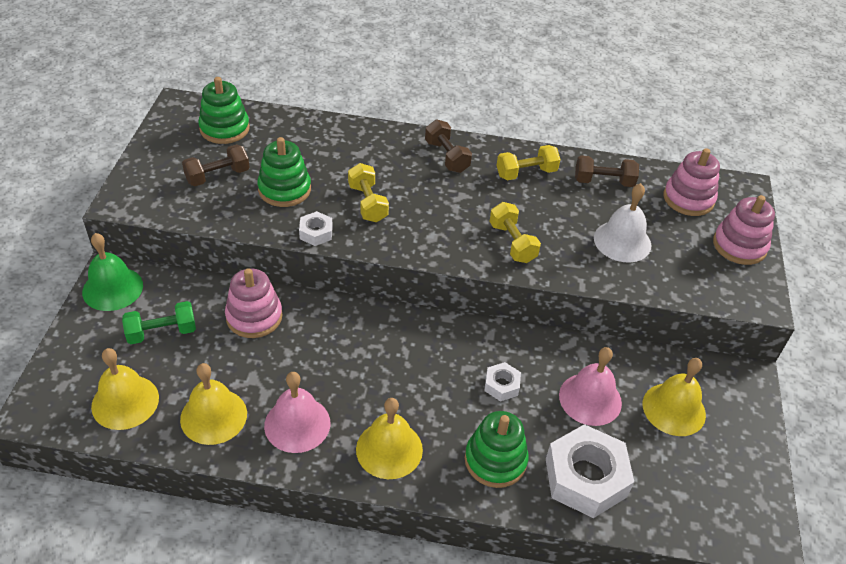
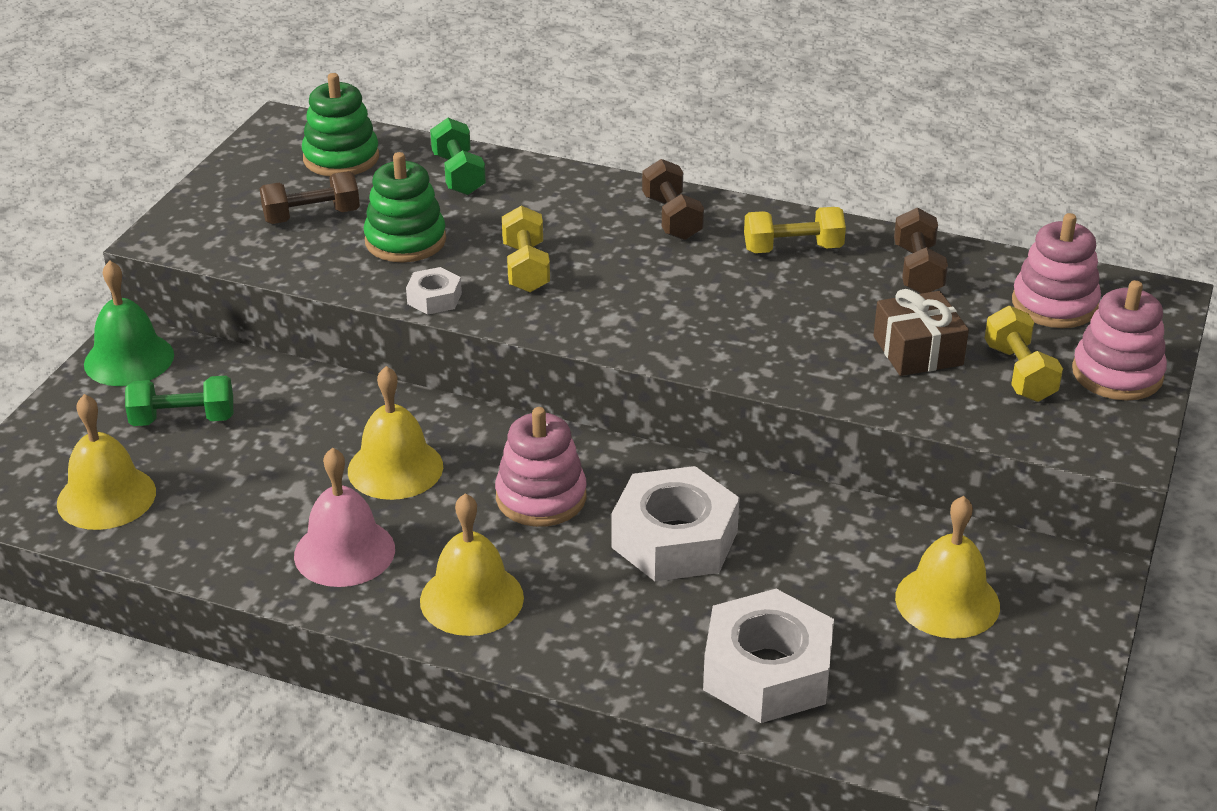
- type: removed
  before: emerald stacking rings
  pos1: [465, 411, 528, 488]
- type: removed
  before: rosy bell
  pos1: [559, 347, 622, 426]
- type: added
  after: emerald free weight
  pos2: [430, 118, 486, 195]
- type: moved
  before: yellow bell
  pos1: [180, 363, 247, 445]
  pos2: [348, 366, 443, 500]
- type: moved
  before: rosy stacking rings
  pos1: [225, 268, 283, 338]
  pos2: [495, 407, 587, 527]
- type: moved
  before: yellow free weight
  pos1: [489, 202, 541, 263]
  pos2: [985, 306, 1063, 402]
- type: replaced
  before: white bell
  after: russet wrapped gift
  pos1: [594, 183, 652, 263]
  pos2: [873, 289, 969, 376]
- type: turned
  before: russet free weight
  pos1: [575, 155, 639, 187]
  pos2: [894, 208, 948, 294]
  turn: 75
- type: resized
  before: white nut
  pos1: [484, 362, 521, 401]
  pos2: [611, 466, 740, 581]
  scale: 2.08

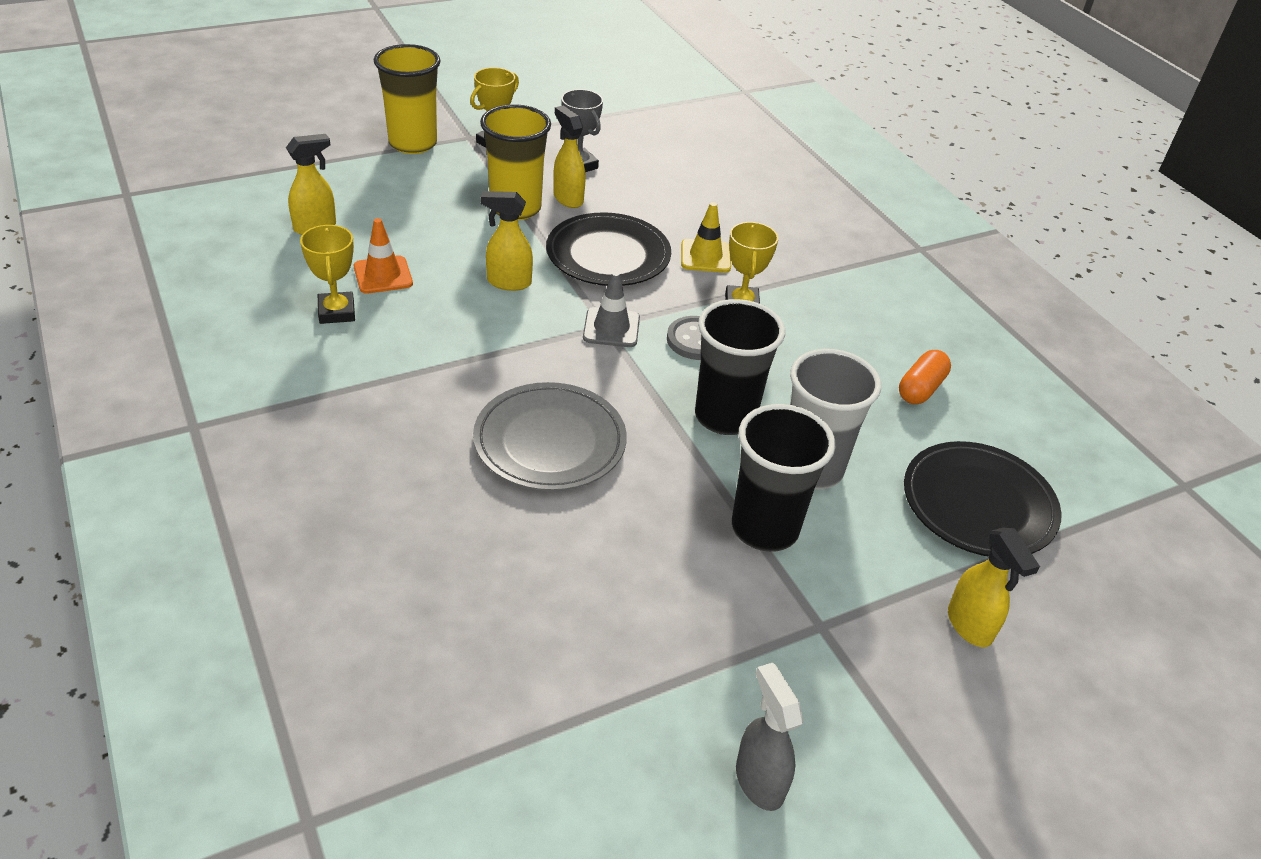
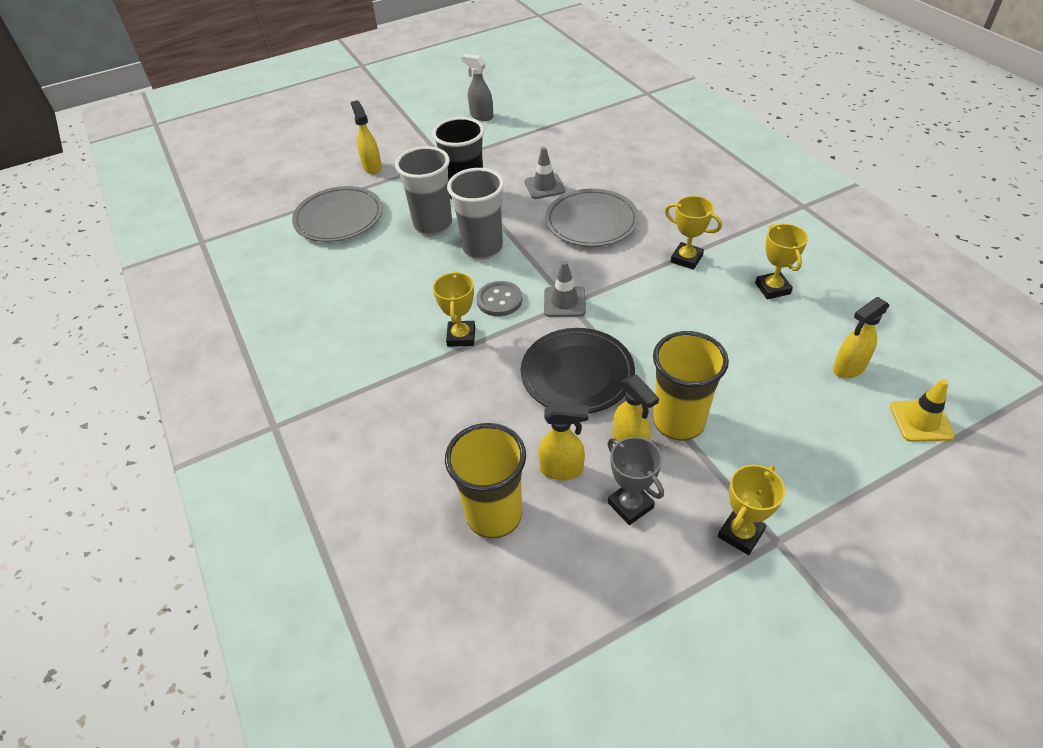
- type: removed
  before: orange traffic cone
  pos1: [354, 218, 413, 294]
- type: removed
  before: orange pill shape
  pos1: [899, 350, 951, 404]
- type: added
  after: grey traffic cone
  pos2: [525, 147, 565, 199]
- type: added
  after: yellow prize cup
  pos2: [665, 196, 722, 270]
- type: moved
  before: yellow tumbler
  pos1: [374, 44, 441, 154]
  pos2: [445, 423, 526, 538]
- type: moved
  before: yellow spray bottle
  pos1: [481, 191, 533, 291]
  pos2: [538, 403, 589, 480]
- type: moved
  before: yellow traffic cone
  pos1: [681, 202, 731, 273]
  pos2: [890, 379, 955, 442]
- type: recoloured
  before: jet-black tumbler
  after: grey tumbler
  pos1: [695, 299, 785, 435]
  pos2: [447, 168, 504, 260]
- type: recoloured
  before: jet-black dinner plate
  after: grey dinner plate
  pos1: [904, 441, 1061, 556]
  pos2: [292, 186, 383, 242]
- type: turned
  before: grey spray bottle
  pos1: [736, 663, 803, 811]
  pos2: [461, 54, 493, 121]
  turn: 150

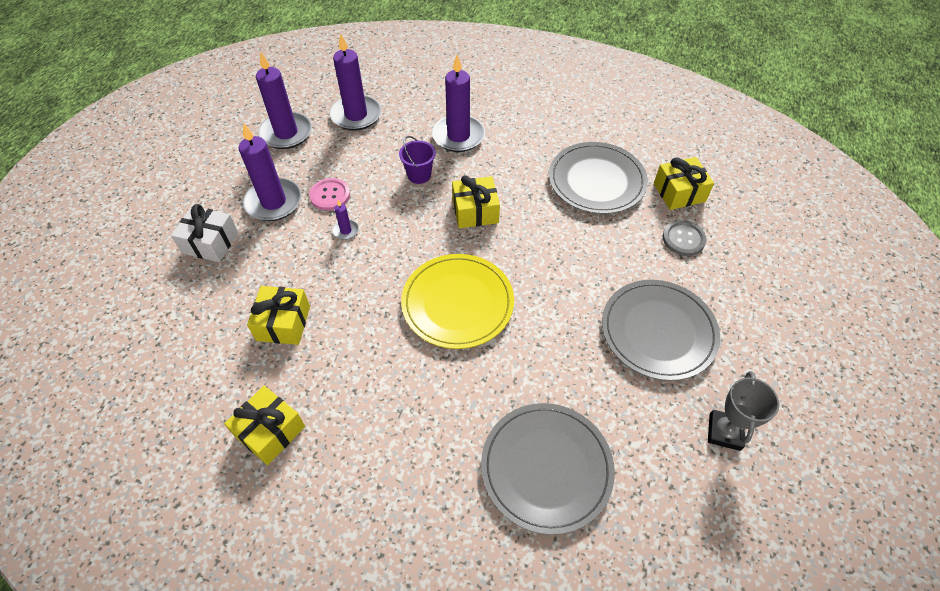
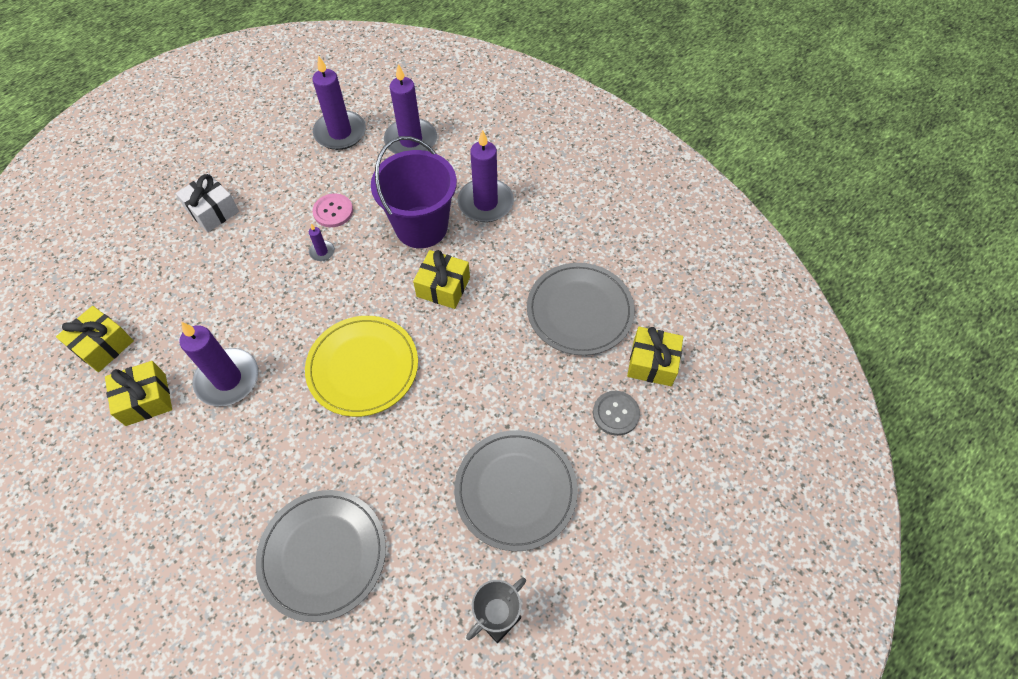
- type: moved
  before: purple wax candle
  pos1: [239, 123, 302, 221]
  pos2: [179, 322, 259, 406]
- type: moved
  before: yellow wrapped gift
  pos1: [247, 286, 310, 345]
  pos2: [56, 306, 134, 372]
- type: resized
  before: purple sand bucket
  pos1: [399, 136, 436, 184]
  pos2: [371, 136, 457, 248]
  scale: 2.17

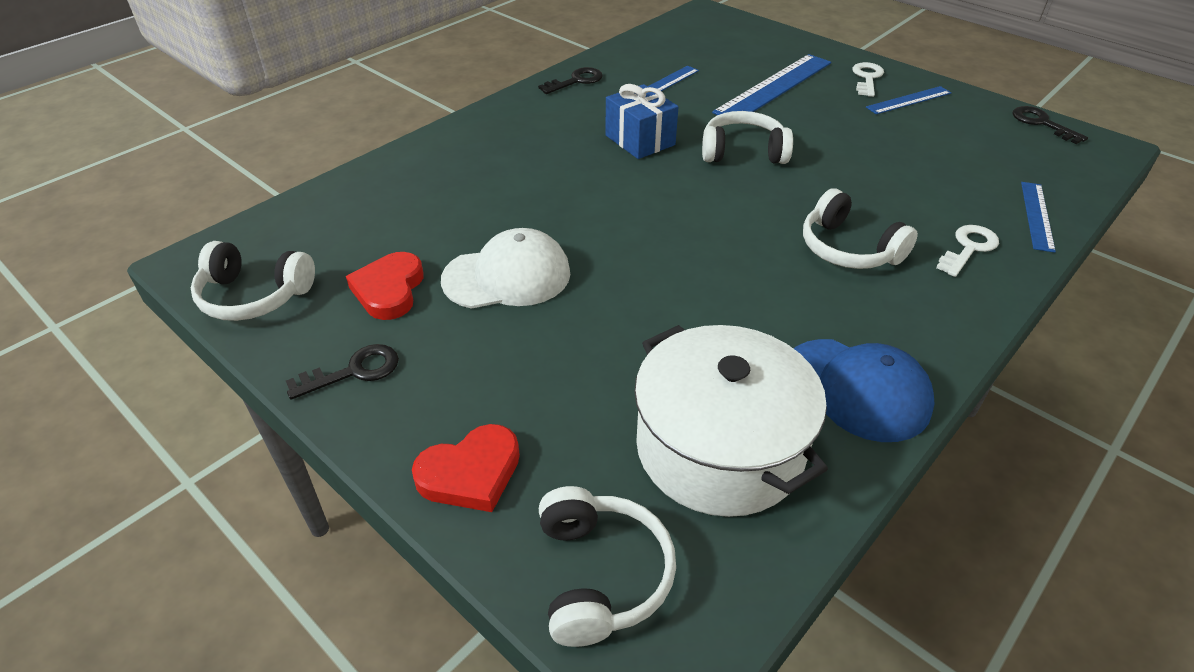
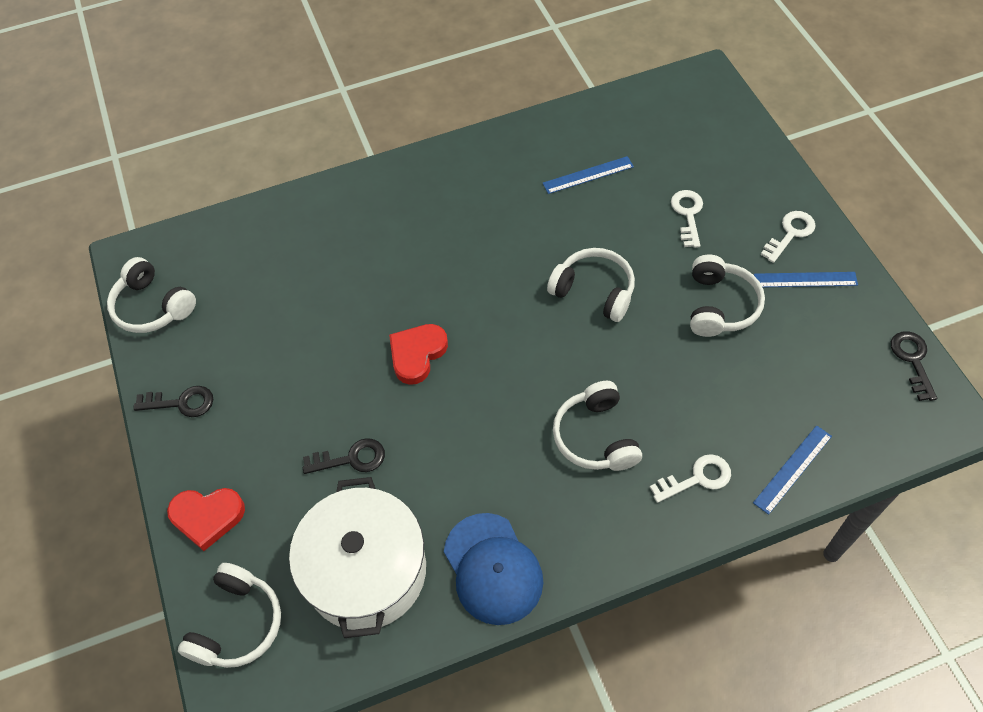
- type: removed
  before: white peaked cap
  pos1: [441, 228, 570, 309]
- type: removed
  before: royal blue wrapped gift
  pos1: [605, 84, 678, 159]
- type: added
  after: white headphones
  pos2: [690, 254, 765, 337]
- type: moved
  before: scarlet heart
  pos1: [346, 252, 424, 320]
  pos2: [389, 324, 448, 385]
- type: moved
  before: jet-black latchkey
  pos1: [538, 67, 603, 94]
  pos2: [303, 438, 385, 474]
- type: replaced
  before: royal blue measuring stick
  after: white latchkey
  pos1: [712, 54, 831, 115]
  pos2: [671, 190, 703, 248]

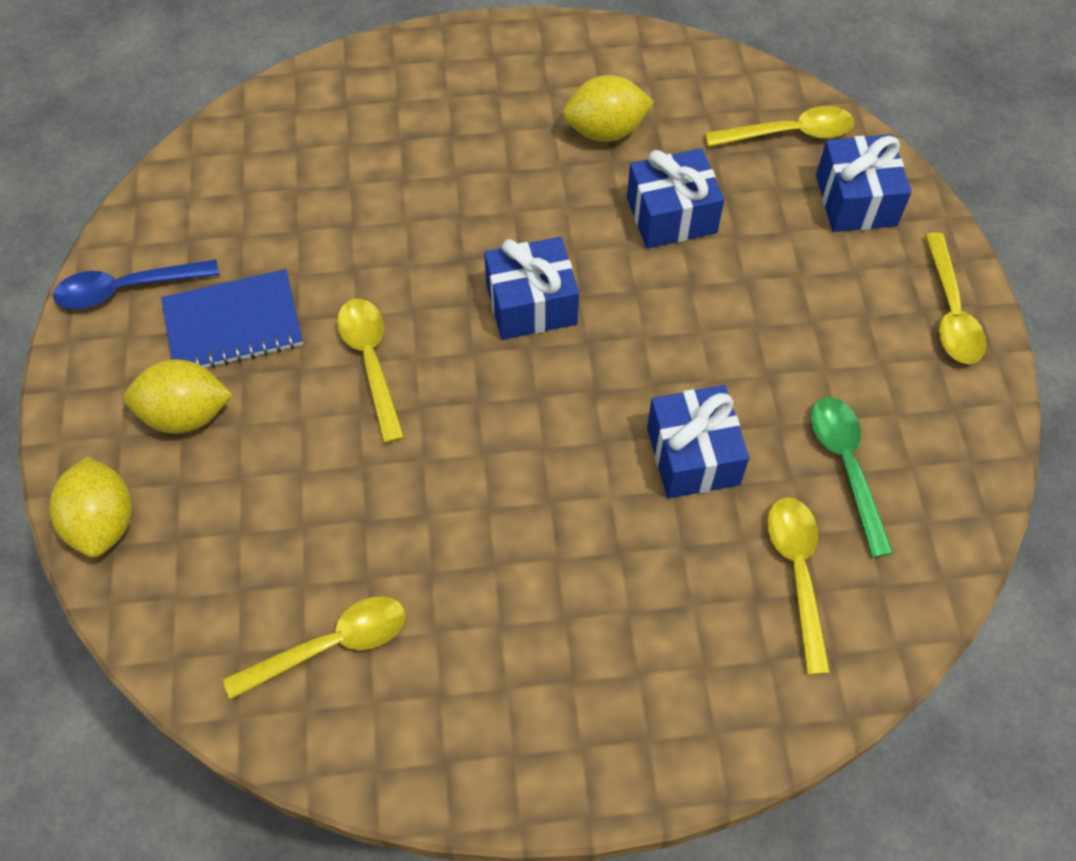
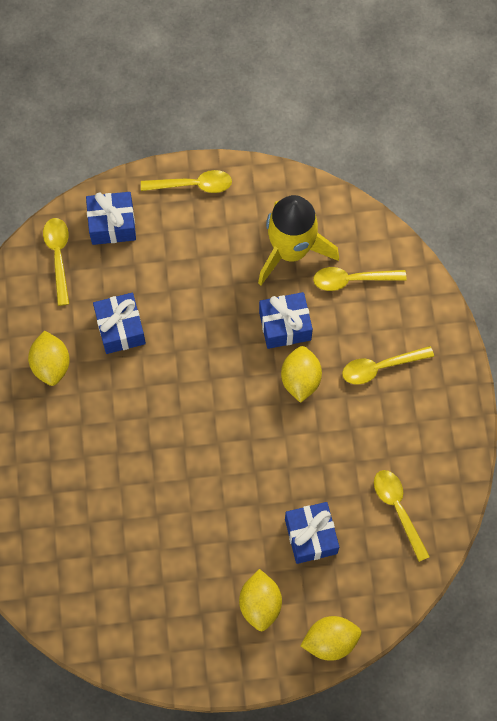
- type: removed
  before: royal blue teaspoon
  pos1: [53, 260, 219, 309]
- type: removed
  before: royal blue exercise book
  pos1: [161, 269, 303, 368]
- type: added
  after: yellow lemon
  pos2: [281, 346, 322, 403]
- type: moved
  before: yellow teaspoon
  pos1: [337, 299, 405, 443]
  pos2: [342, 346, 434, 385]
- type: moved
  before: royal blue wrapped gift
  pos1: [484, 237, 579, 340]
  pos2: [285, 502, 339, 564]
- type: replaced
  before: emerald teaspoon
  after: yellow spaceship
  pos1: [811, 397, 893, 558]
  pos2: [258, 195, 339, 285]

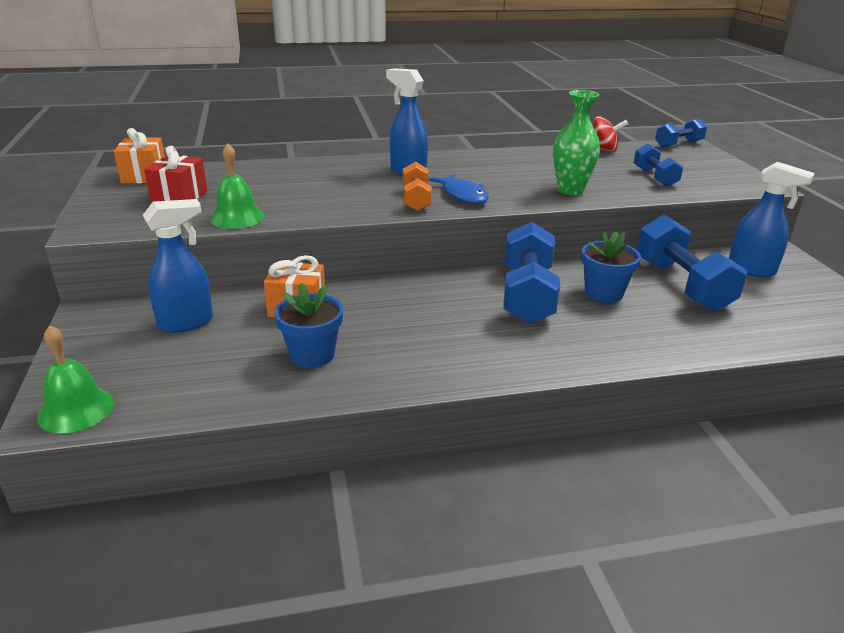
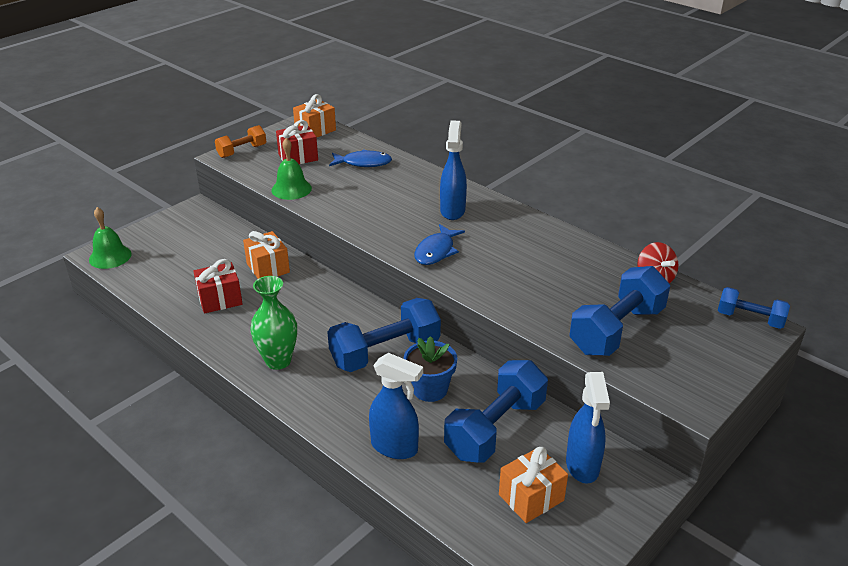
- type: added
  after: royal blue fish figure
  pos2: [329, 149, 392, 167]
- type: added
  after: orange wrapped gift
  pos2: [499, 447, 568, 523]
- type: moved
  before: royal blue spray bottle
  pos1: [143, 199, 213, 333]
  pos2: [369, 353, 423, 459]
- type: moved
  before: orange free weight
  pos1: [403, 162, 432, 211]
  pos2: [215, 125, 266, 158]
- type: moved
  before: emerald tall vase
  pos1: [553, 90, 600, 195]
  pos2: [250, 276, 297, 370]
- type: replaced
  before: royal blue plant pot
  after: scarlet wrapped gift
  pos1: [274, 283, 343, 368]
  pos2: [193, 259, 243, 314]
- type: resized
  before: royal blue free weight
  pos1: [634, 143, 683, 187]
  pos2: [570, 266, 670, 356]
  scale: 1.75

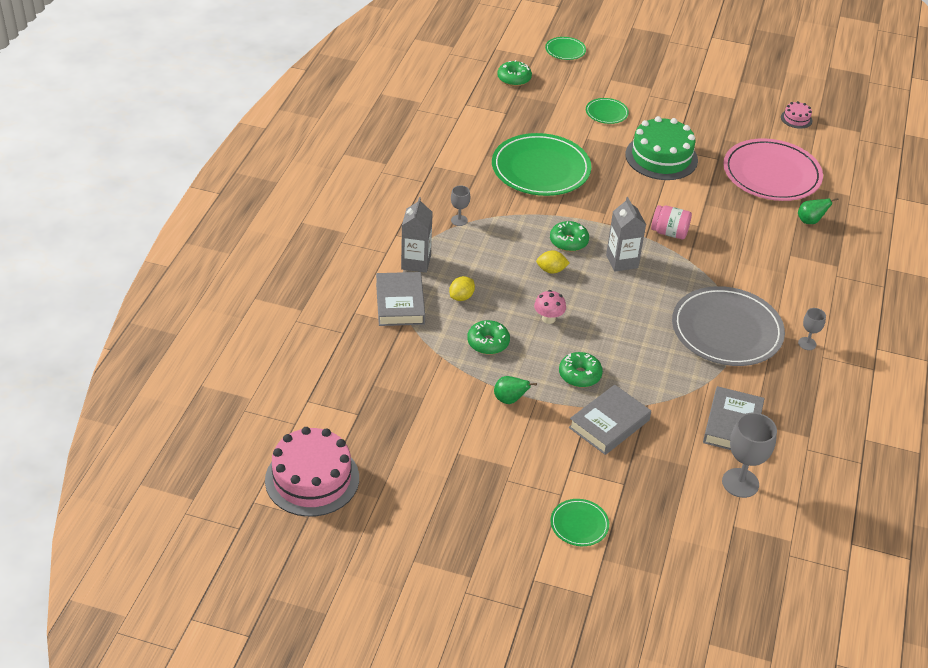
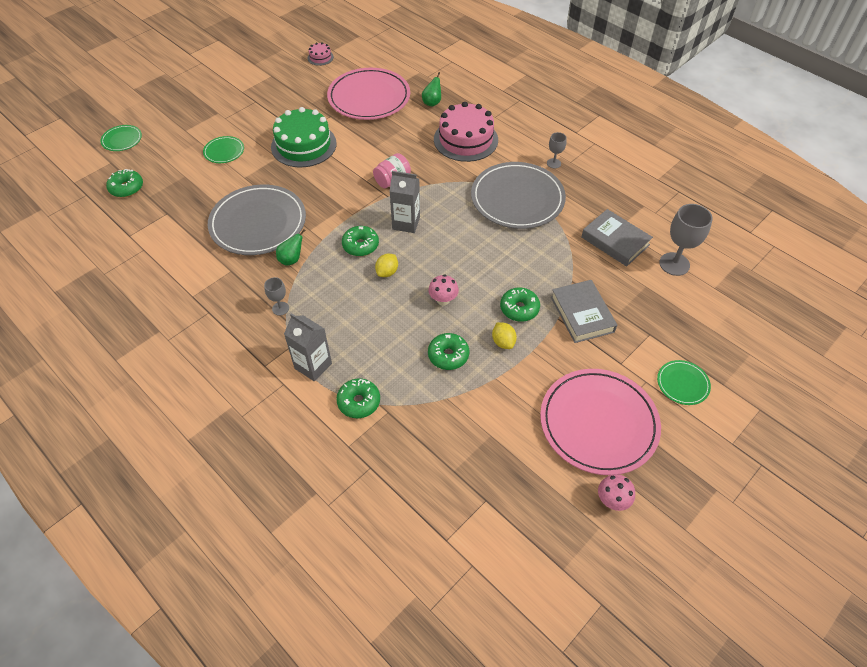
- type: added
  after: rosy dinner plate
  pos2: [540, 369, 661, 475]
- type: added
  after: rosy mushroom
  pos2: [598, 474, 635, 511]
- type: moved
  before: rosy gateau
  pos1: [265, 427, 359, 517]
  pos2: [434, 102, 498, 162]
- type: moved
  before: yellow lemon
  pos1: [449, 276, 475, 301]
  pos2: [492, 322, 517, 349]
- type: moved
  before: emerald pear fruit
  pos1: [494, 376, 537, 404]
  pos2: [276, 229, 306, 266]
- type: replaced
  before: grey hardback
  after: emerald glazed donut
  pos1: [376, 272, 425, 326]
  pos2: [336, 378, 380, 418]
- type: recoloured
  before: emerald dinner plate
  after: grey dinner plate
  pos1: [492, 133, 591, 196]
  pos2: [208, 185, 306, 255]

